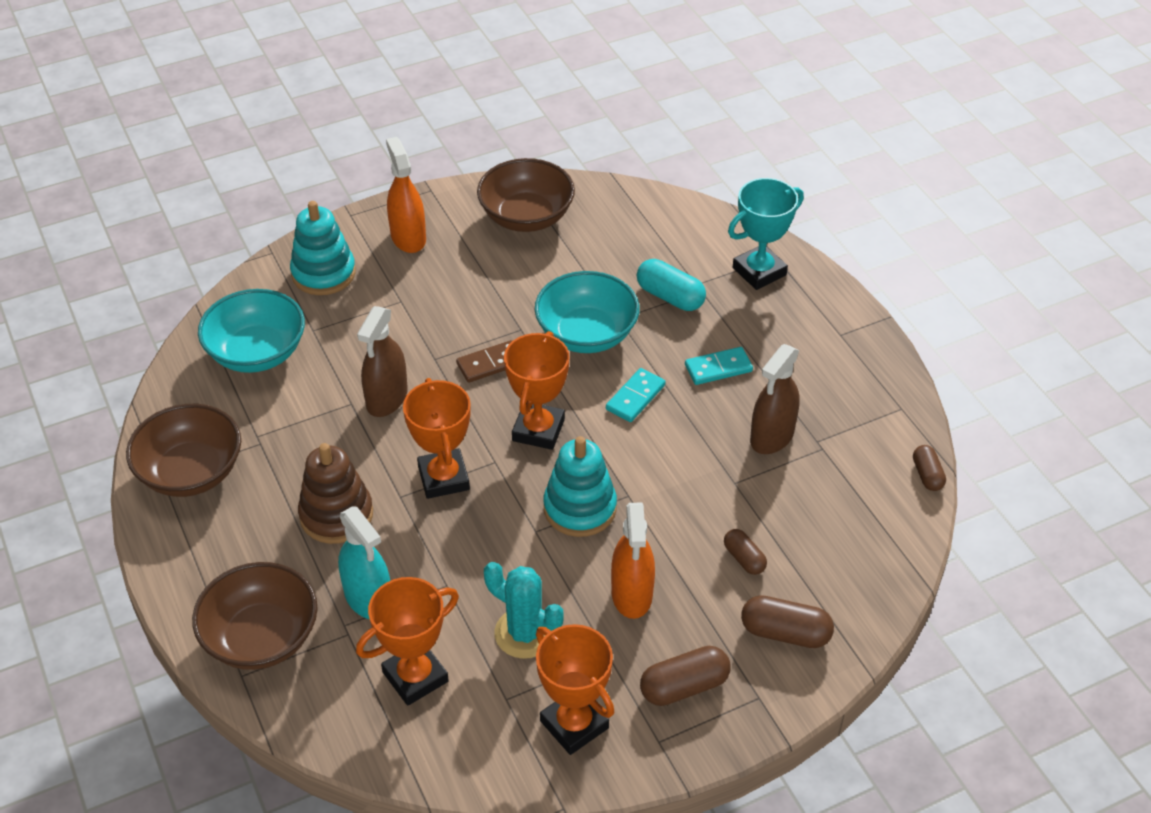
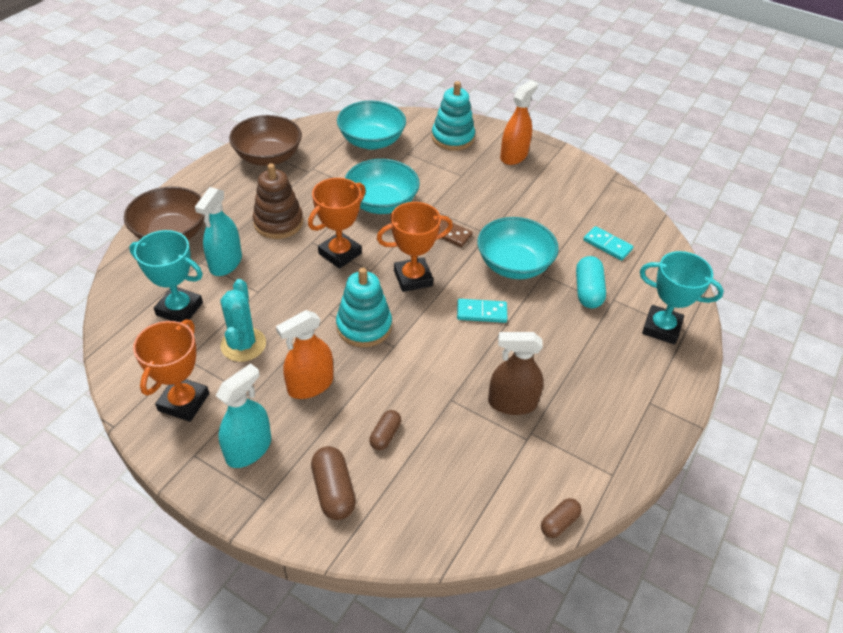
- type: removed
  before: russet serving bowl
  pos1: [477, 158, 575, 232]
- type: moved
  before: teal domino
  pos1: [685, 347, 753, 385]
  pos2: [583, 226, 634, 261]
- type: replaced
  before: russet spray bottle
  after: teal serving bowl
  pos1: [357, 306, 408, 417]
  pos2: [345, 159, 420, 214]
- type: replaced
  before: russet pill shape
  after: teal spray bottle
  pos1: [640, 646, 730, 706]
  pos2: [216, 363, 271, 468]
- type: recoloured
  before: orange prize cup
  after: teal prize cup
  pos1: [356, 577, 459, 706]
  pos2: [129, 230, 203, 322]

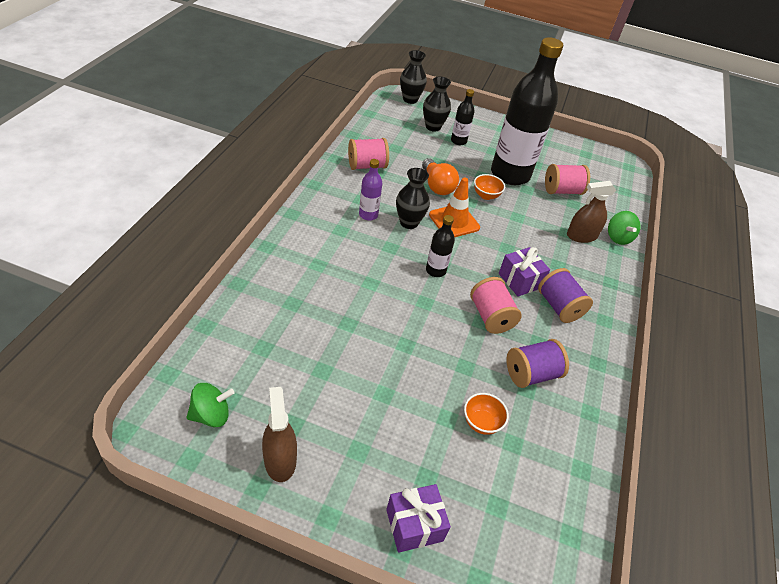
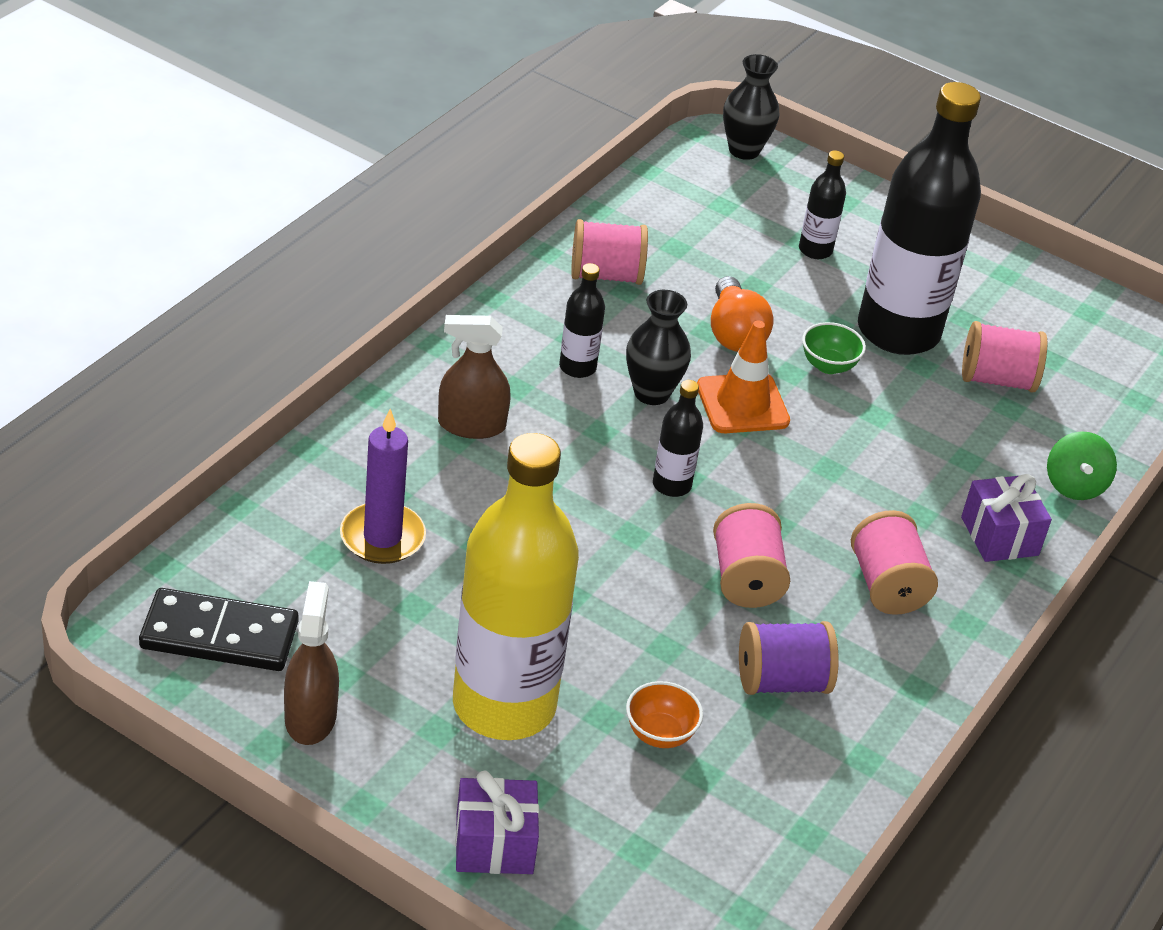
- type: removed
  before: jet-black tall vase
  pos1: [423, 76, 451, 132]
- type: added
  after: purple wax candle
  pos2: [340, 409, 426, 564]
- type: added
  after: yellow drink bottle
  pos2: [453, 433, 579, 740]
- type: moved
  before: purple wrapped gift
  pos1: [499, 247, 550, 297]
  pos2: [961, 474, 1052, 562]
- type: moved
  before: russet spray bottle
  pos1: [567, 181, 616, 243]
  pos2: [438, 315, 511, 439]
- type: replaced
  before: emerald toy top
  after: jet-black domino
  pos1: [186, 383, 235, 427]
  pos2: [139, 588, 298, 671]
- type: recoloured
  before: purple drink bottle
  after: jet-black drink bottle
  pos1: [359, 159, 382, 221]
  pos2: [559, 263, 605, 378]
- type: recoloured
  before: orange serving bowl
  after: emerald serving bowl
  pos1: [474, 174, 505, 200]
  pos2: [802, 322, 866, 374]
- type: recoloured
  before: purple reel of thread
  after: rosy reel of thread
  pos1: [538, 268, 593, 323]
  pos2: [851, 510, 938, 615]

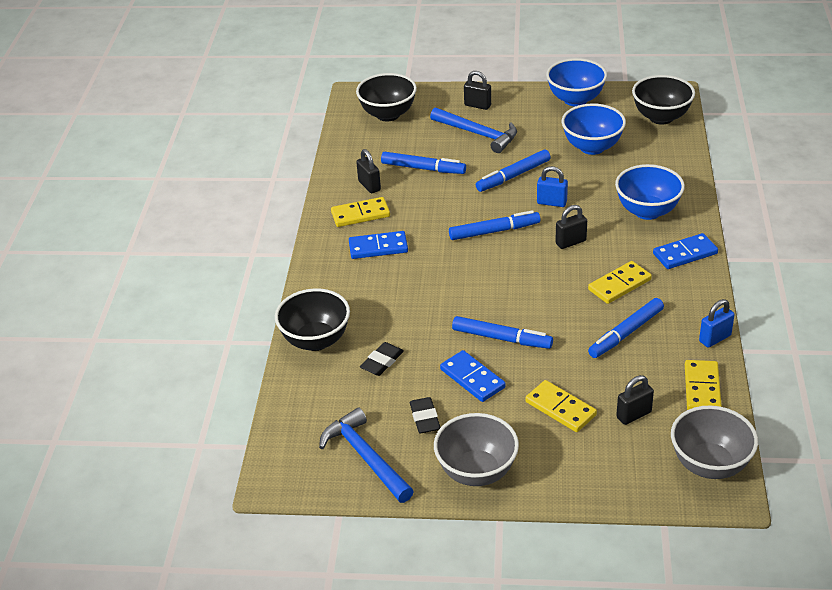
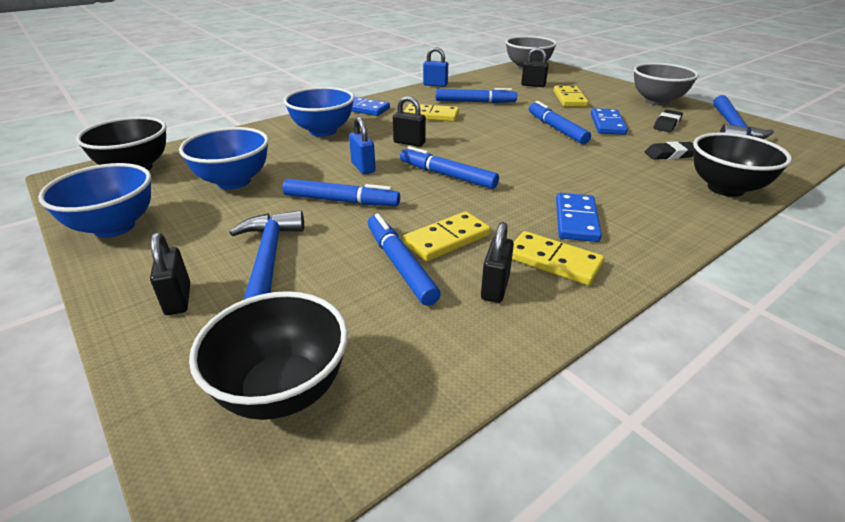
- type: moved
  before: yellow domino
  pos1: [685, 360, 722, 410]
  pos2: [403, 211, 491, 261]
- type: turned
  before: royal blue domino
  pos1: [349, 231, 408, 259]
  pos2: [556, 193, 602, 242]
  turn: 60

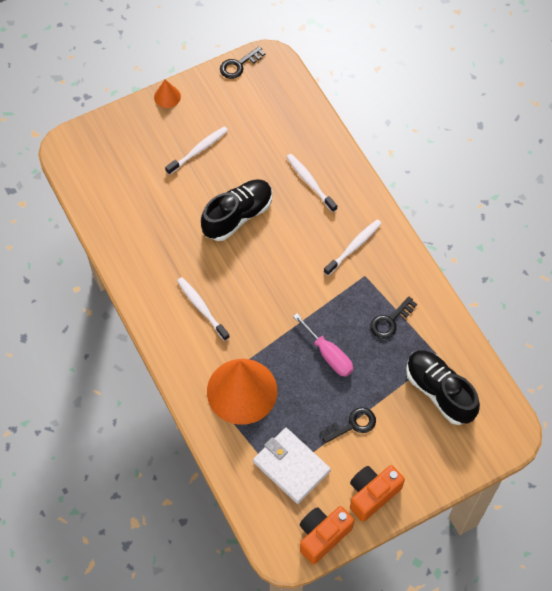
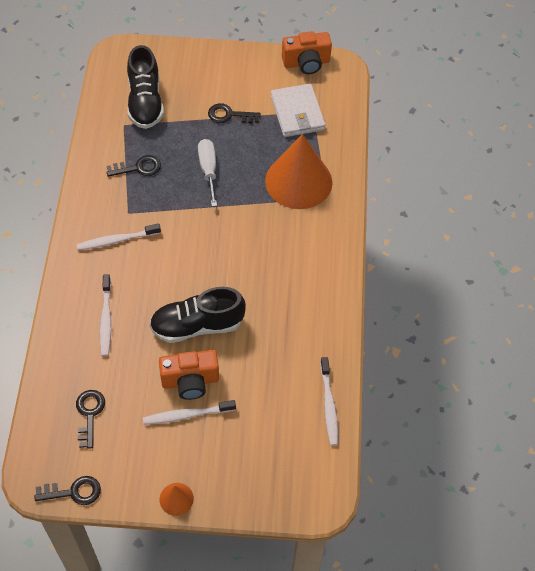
- type: added
  after: jet-black latchkey
  pos2: [76, 390, 105, 449]
- type: moved
  before: white tooth brush
  pos1: [177, 277, 230, 341]
  pos2: [320, 357, 338, 446]
- type: moved
  before: orange camera
  pos1: [350, 465, 405, 522]
  pos2: [159, 350, 219, 400]
- type: recoloured
  before: rosy flat screwdriver
  after: white flat screwdriver
  pos1: [293, 313, 353, 377]
  pos2: [198, 139, 217, 207]

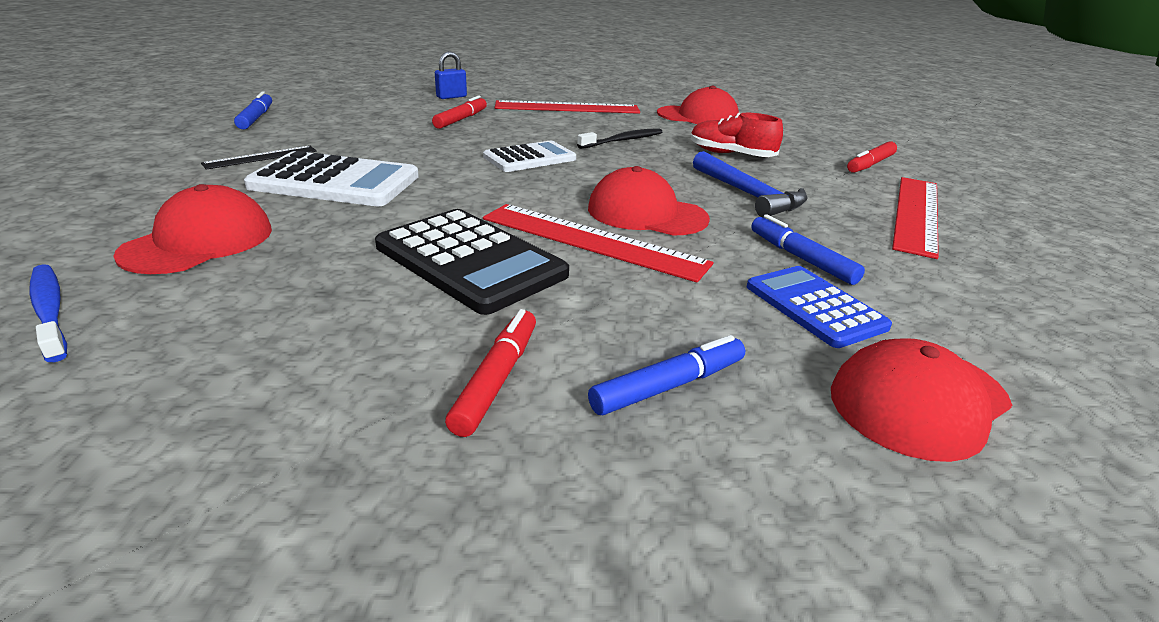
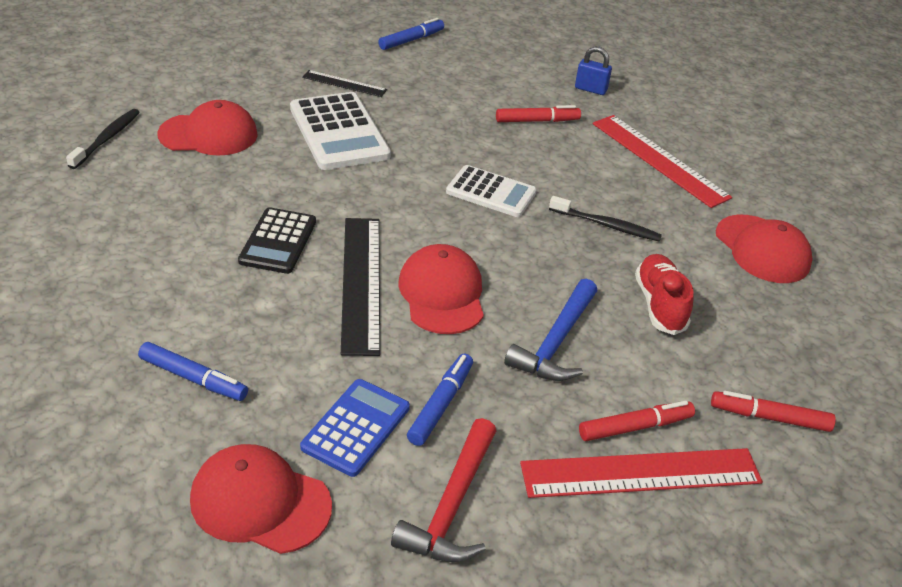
- type: added
  after: scarlet claw hammer
  pos2: [391, 418, 496, 562]
- type: moved
  before: scarlet felt pen
  pos1: [445, 309, 536, 437]
  pos2: [579, 401, 695, 441]
- type: recoloured
  before: royal blue tooth brush
  after: jet-black tooth brush
  pos1: [29, 264, 67, 362]
  pos2: [66, 109, 140, 169]
- type: recoloured
  before: scarlet measuring stick
  after: jet-black measuring stick
  pos1: [483, 204, 713, 283]
  pos2: [341, 218, 380, 356]
- type: resized
  before: jet-black calculator
  pos1: [375, 209, 569, 315]
  pos2: [238, 207, 316, 274]
  scale: 0.65

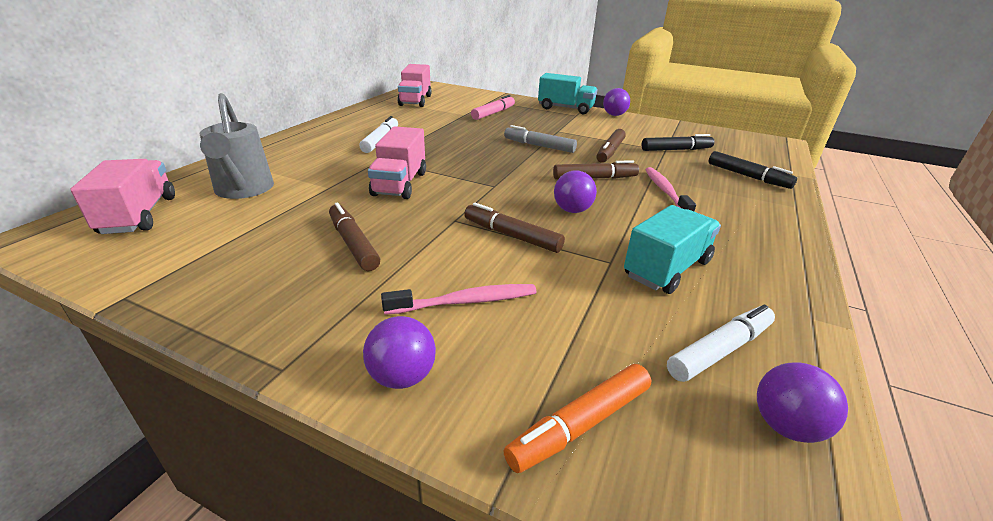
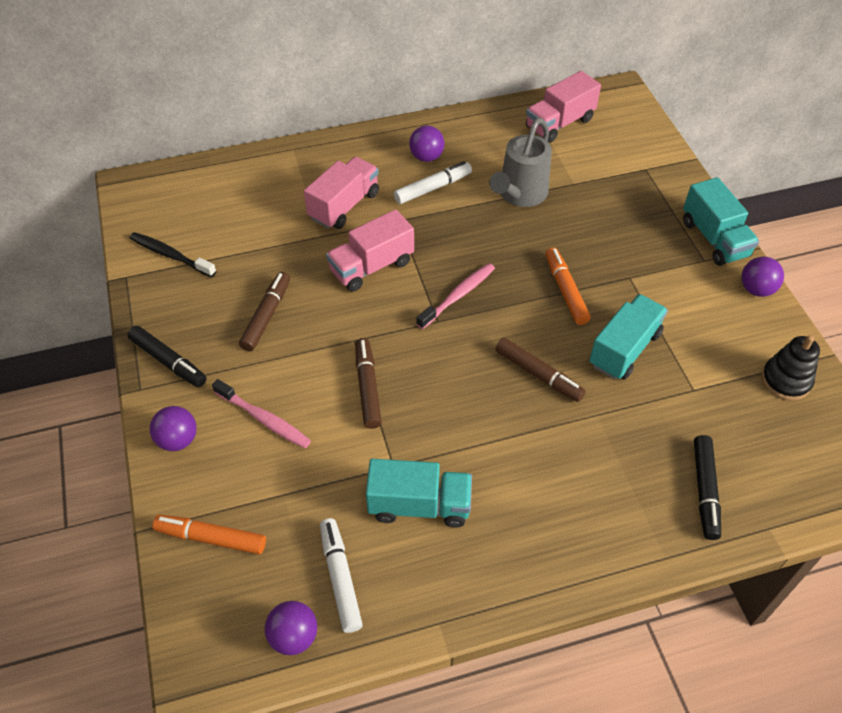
- type: removed
  before: rosy felt pen
  pos1: [471, 95, 515, 120]
- type: added
  after: jet-black tooth brush
  pos2: [130, 232, 216, 277]
- type: added
  after: jet-black stacking rings
  pos2: [761, 335, 820, 401]
- type: moved
  before: rosy truck
  pos1: [70, 159, 175, 234]
  pos2: [304, 157, 379, 229]
- type: moved
  before: grey watering pot
  pos1: [200, 93, 274, 199]
  pos2: [489, 118, 552, 207]
- type: moved
  before: purple play ball
  pos1: [554, 170, 597, 213]
  pos2: [409, 125, 444, 162]
- type: moved
  before: jet-black felt pen
  pos1: [642, 134, 714, 151]
  pos2: [128, 326, 206, 387]
- type: moved
  before: rosy tooth brush
  pos1: [645, 167, 696, 211]
  pos2: [416, 263, 495, 329]
- type: replaced
  before: russet felt pen
  after: teal truck
  pos1: [596, 129, 626, 163]
  pos2: [589, 294, 668, 380]
- type: recoloured
  before: grey felt pen
  after: orange felt pen
  pos1: [504, 125, 577, 153]
  pos2: [545, 248, 591, 325]
- type: turned
  before: white felt pen
  pos1: [667, 305, 775, 382]
  pos2: [320, 518, 363, 633]
  turn: -120

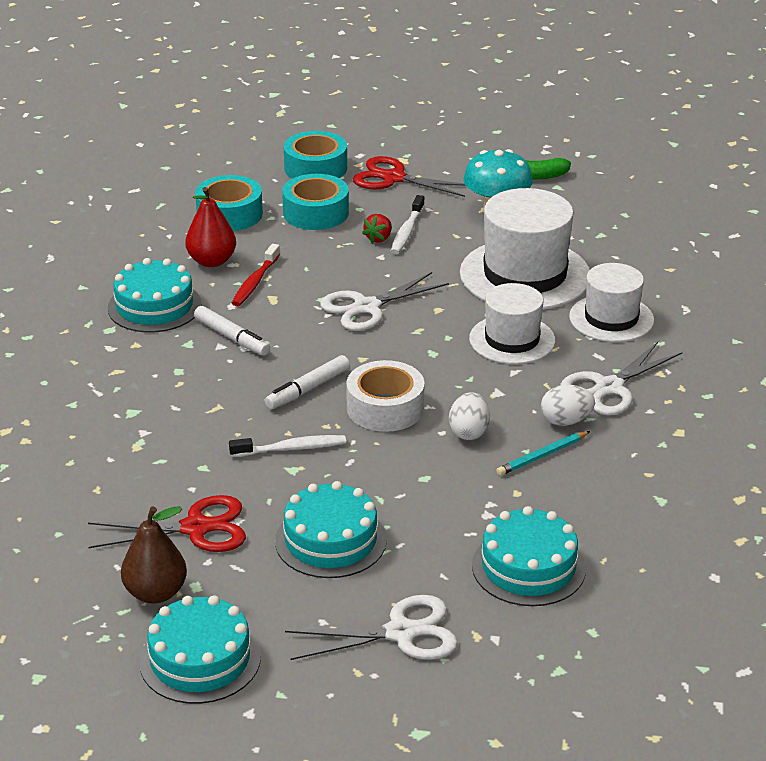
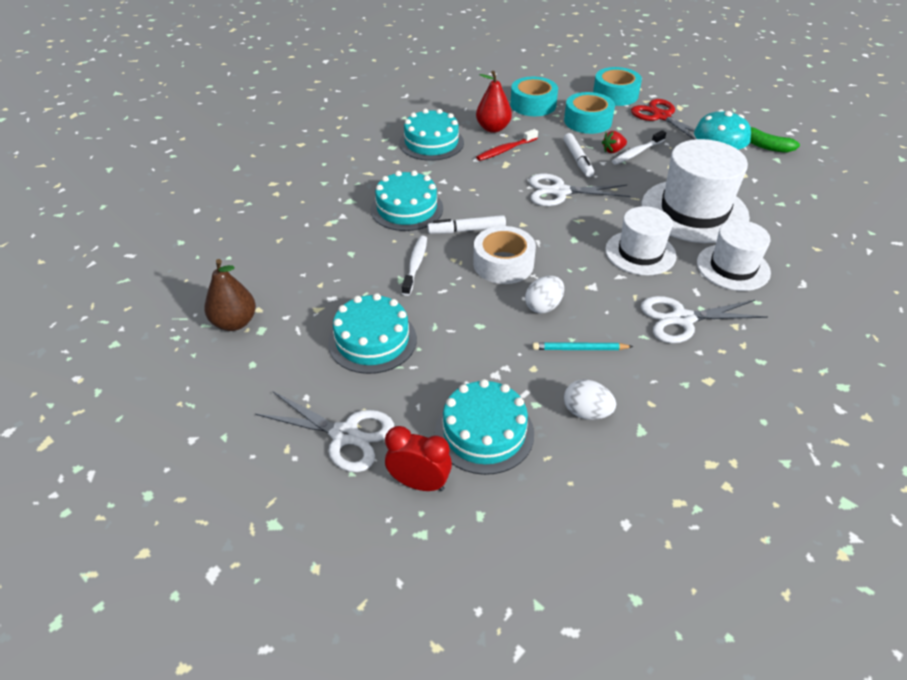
- type: removed
  before: scarlet pair of scissors
  pos1: [88, 495, 246, 552]
- type: added
  after: scarlet alarm clock
  pos2: [385, 426, 452, 491]
- type: moved
  before: teal gateau
  pos1: [139, 595, 261, 704]
  pos2: [371, 170, 443, 231]
- type: moved
  before: white felt pen
  pos1: [194, 306, 270, 356]
  pos2: [564, 133, 594, 177]
- type: moved
  before: white toy egg
  pos1: [541, 385, 595, 426]
  pos2: [564, 379, 616, 420]
- type: turned
  before: white tooth brush
  pos1: [229, 435, 346, 457]
  pos2: [402, 236, 427, 296]
  turn: -105

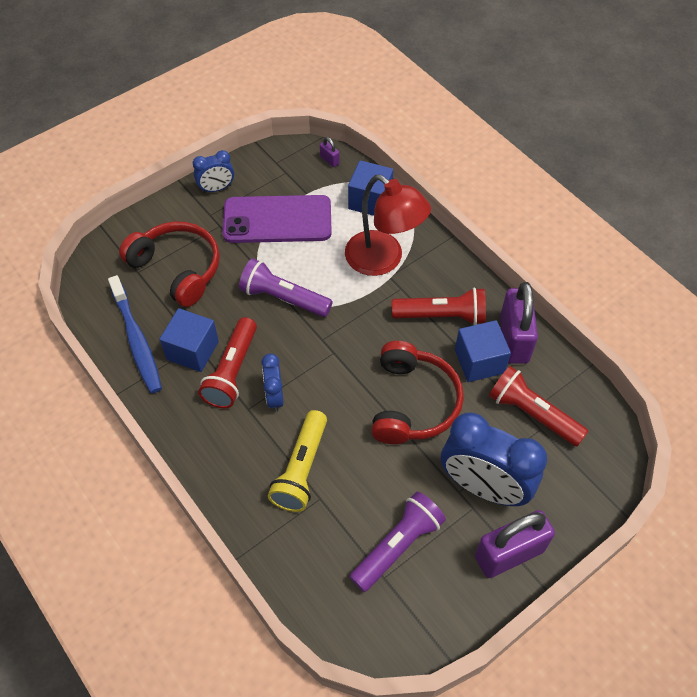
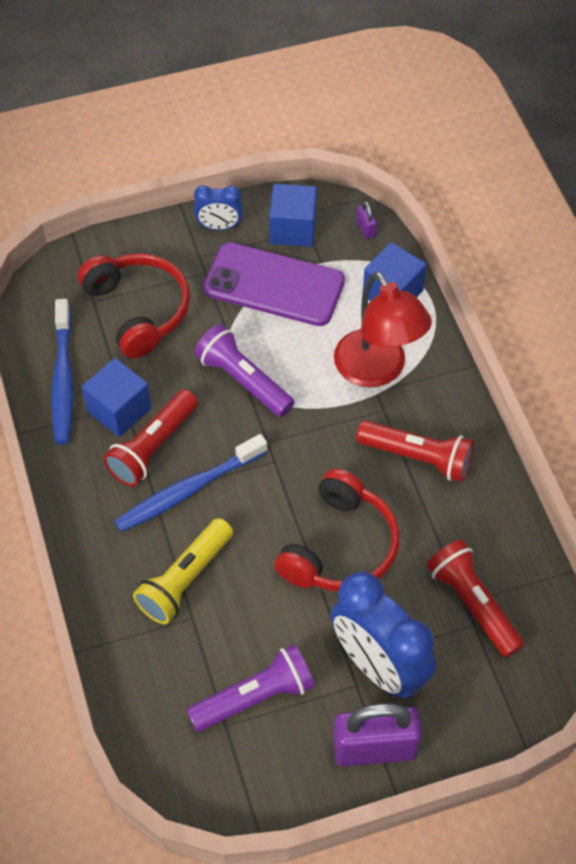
- type: removed
  before: purple lock
  pos1: [500, 282, 538, 364]
- type: moved
  before: royal blue solid cube
  pos1: [455, 320, 511, 382]
  pos2: [269, 184, 317, 247]
- type: replaced
  before: royal blue alarm clock
  after: royal blue tooth brush
  pos1: [261, 353, 284, 412]
  pos2: [114, 434, 267, 532]

